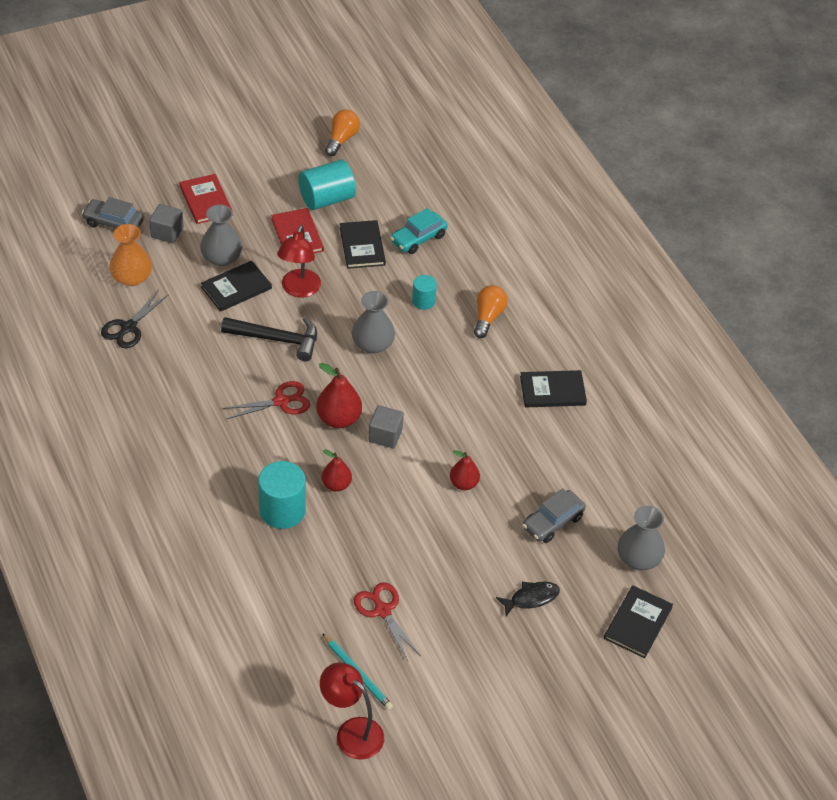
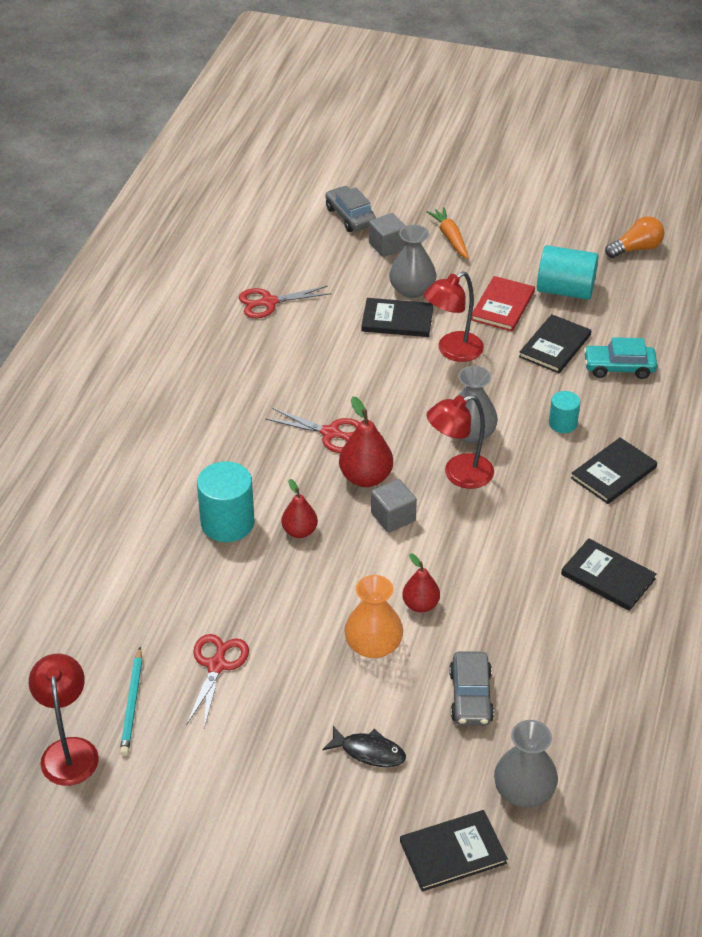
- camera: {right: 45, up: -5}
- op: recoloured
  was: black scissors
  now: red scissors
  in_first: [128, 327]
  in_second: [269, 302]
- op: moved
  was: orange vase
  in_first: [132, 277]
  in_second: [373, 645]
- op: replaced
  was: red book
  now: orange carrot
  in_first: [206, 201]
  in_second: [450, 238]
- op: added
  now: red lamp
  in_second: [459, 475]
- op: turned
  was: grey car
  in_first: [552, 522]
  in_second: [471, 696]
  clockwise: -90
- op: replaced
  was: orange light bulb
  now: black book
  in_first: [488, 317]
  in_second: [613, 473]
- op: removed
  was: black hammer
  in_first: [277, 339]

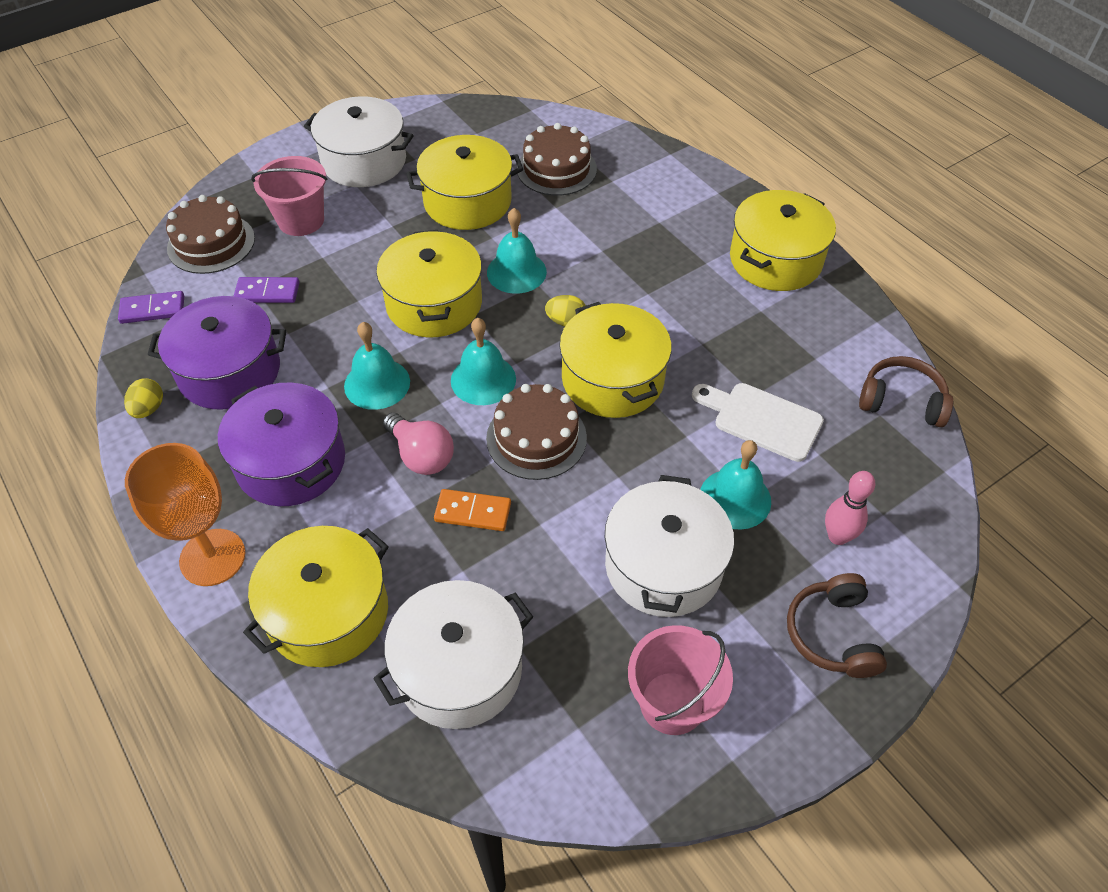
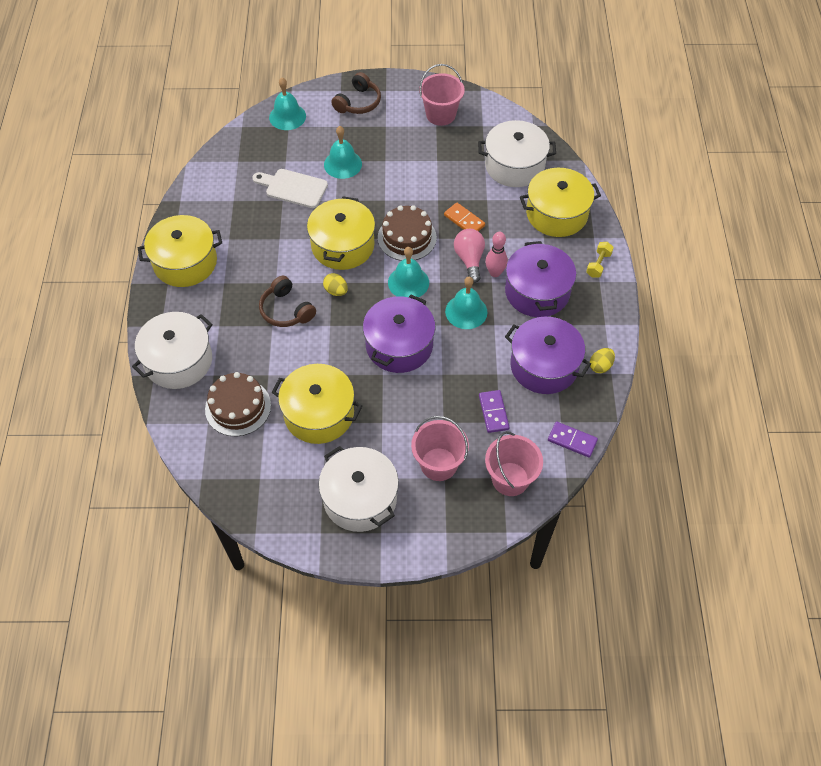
- camera: {right: -145, up: 5}
- op: moved
  was: white pot
  in_first: [663, 565]
  in_second: [178, 361]
- op: turned
  was: white cutting board
  in_first: [762, 419]
  in_second: [293, 188]
  clockwise: 135
- op: moved
  was: brown headphones
  in_first: [901, 401]
  in_second: [286, 310]
- op: moved
  was: turquoise bell
  in_first: [516, 272]
  in_second: [287, 116]
- op: recoloured
  was: yellow pot
  now: purple pot
  in_first: [434, 303]
  in_second: [399, 345]
- op: turned
  was: purple domino
  in_first: [267, 292]
  in_second: [493, 412]
  clockwise: 45
- op: moved
  was: pink bowling pin
  in_first: [837, 536]
  in_second: [495, 273]
- op: replaced
  was: brown cake
  now: pink bucket
  in_first: [211, 243]
  in_second: [510, 479]
- op: replaced
  was: orange goblet
  now: yellow dumbbell
  in_first: [212, 557]
  in_second: [598, 264]

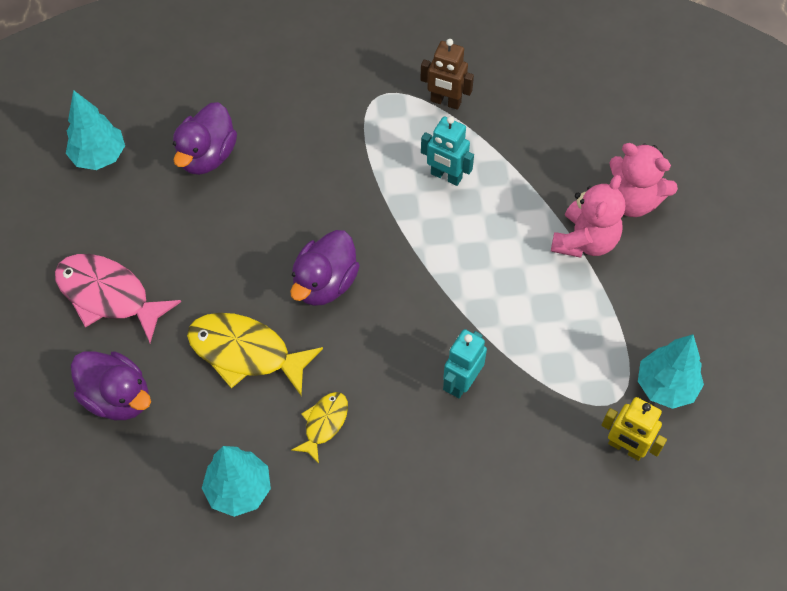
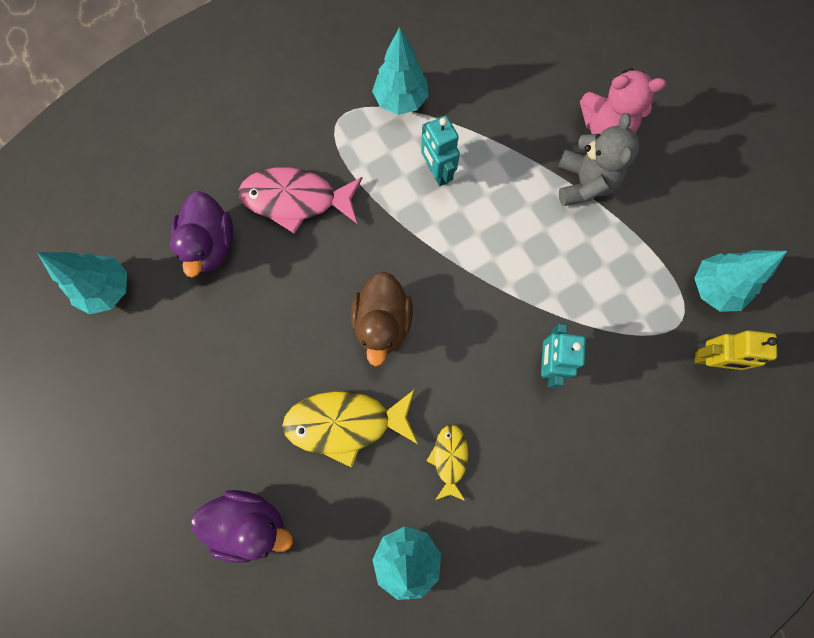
- camera: {right: -25, up: 15}
- op: moved
  was: pink fish
  in_first: [109, 296]
  in_second: [296, 200]
- op: recoloured
  was: purple duck
  now: brown duck
  in_first: [325, 283]
  in_second: [382, 323]
- op: replaced
  was: brown robot
  now: turquoise tree
  in_first: [445, 102]
  in_second: [401, 100]
- op: turned
  was: turquoise robot
  in_first: [446, 176]
  in_second: [437, 172]
  clockwise: 60
- op: recoloured
  was: pink teddy bear
  now: grey teddy bear
  in_first: [585, 241]
  in_second: [584, 183]

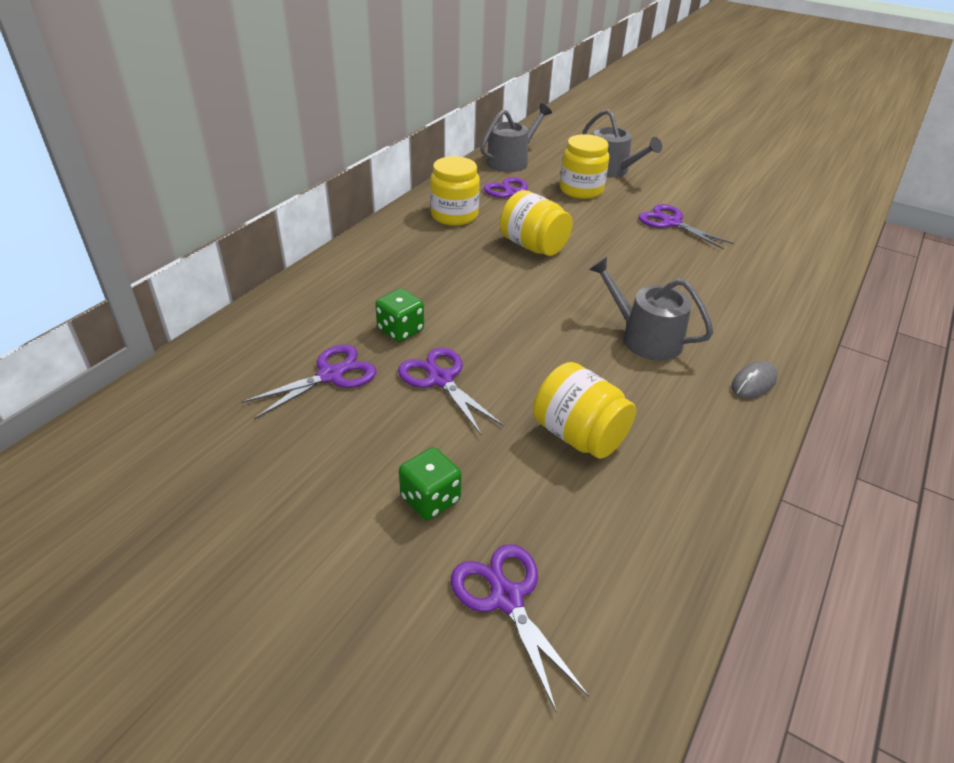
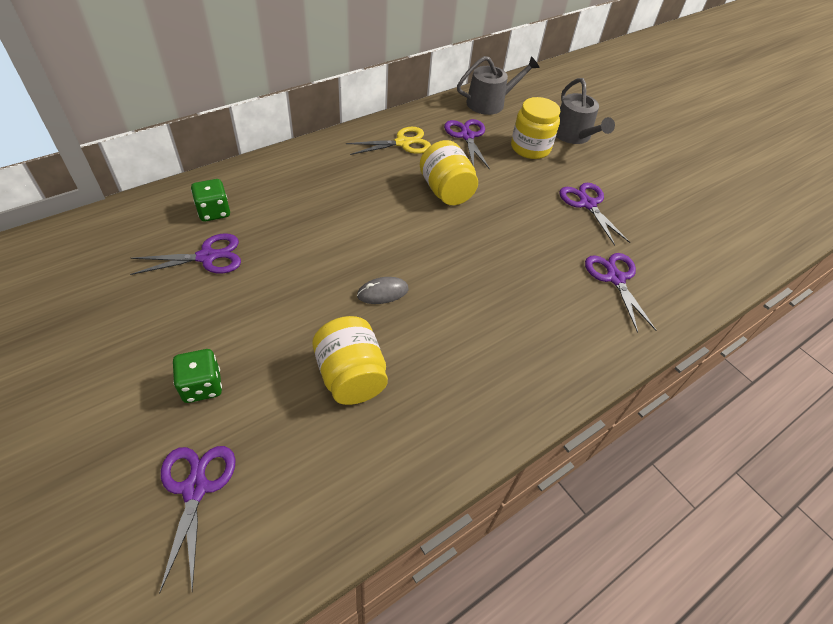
- camera: {right: 20, up: 10}
- op: moved
  was: green dice
  in_first: [400, 330]
  in_second: [214, 212]
- op: replaced
  was: yellow jar
  now: yellow scissors
  in_first: [454, 215]
  in_second: [402, 143]
- op: moved
  was: grey mouse
  in_first: [753, 382]
  in_second: [382, 292]
- op: moved
  was: purple scissors
  in_first: [440, 379]
  in_second: [615, 278]
- op: removed
  was: grey watering can
  in_first: [644, 337]

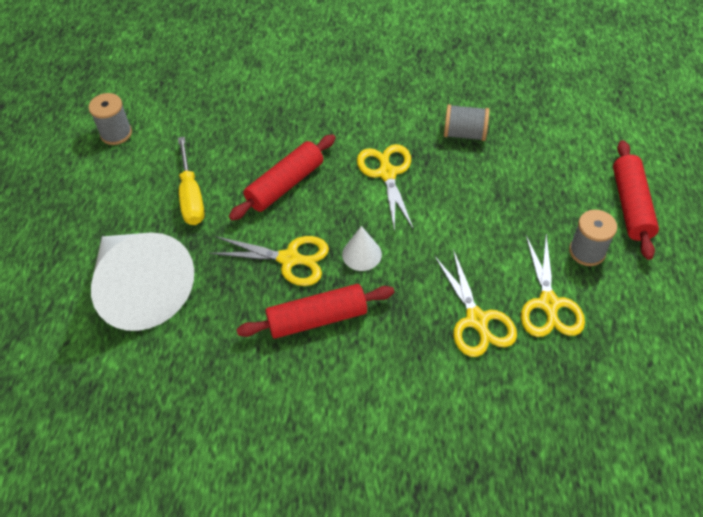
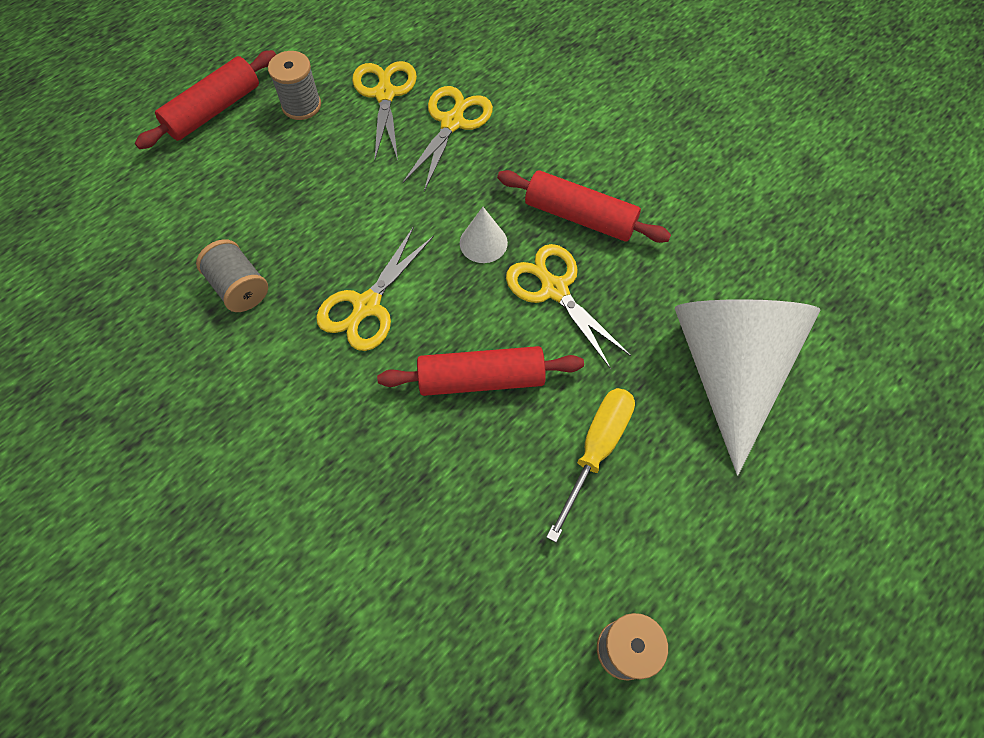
- camera: {right: -140, up: 10}
- op: turned
  was: yellow scissors
  in_first: [549, 304]
  in_second: [385, 94]
  clockwise: -45

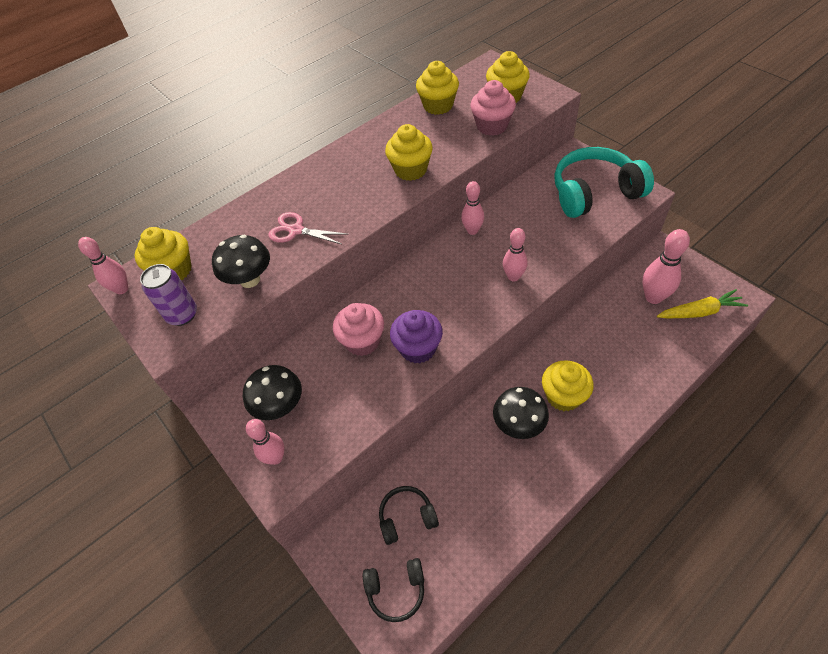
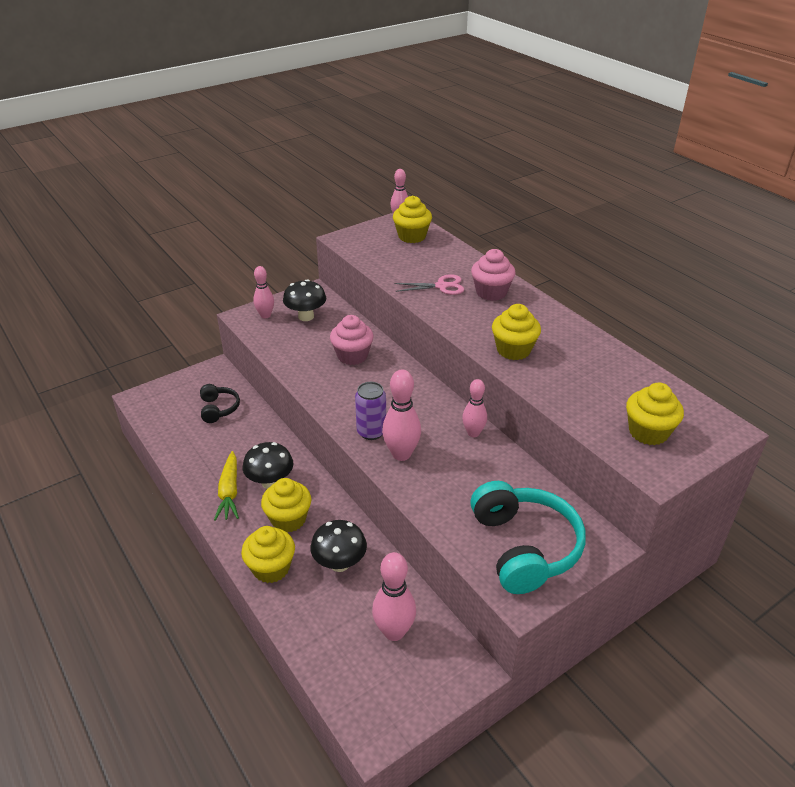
- camera: {right: 90, up: -15}
- op: moved
  was: yellow carrot
  in_first: [699, 312]
  in_second: [229, 492]
- op: moved
  was: yellow cupcake
  in_first: [438, 106]
  in_second: [271, 568]
- op: moved
  was: black mushroom
  in_first: [250, 280]
  in_second: [340, 563]
- op: moved
  was: purple can
  in_first: [182, 315]
  in_second: [371, 432]
- op: resized
  was: pink bowling pin
  in_first: [513, 277]
  in_second: [401, 454]
  ratio: 1.5
- op: turned
  was: pink scissors
  in_first: [296, 230]
  in_second: [441, 286]
  clockwise: 60
- op: moved
  was: pink cupcake
  in_first: [492, 126]
  in_second: [491, 292]
- op: removed
  was: black headphones
  in_first: [396, 590]
- op: removed
  was: purple cupcake
  in_first: [418, 348]

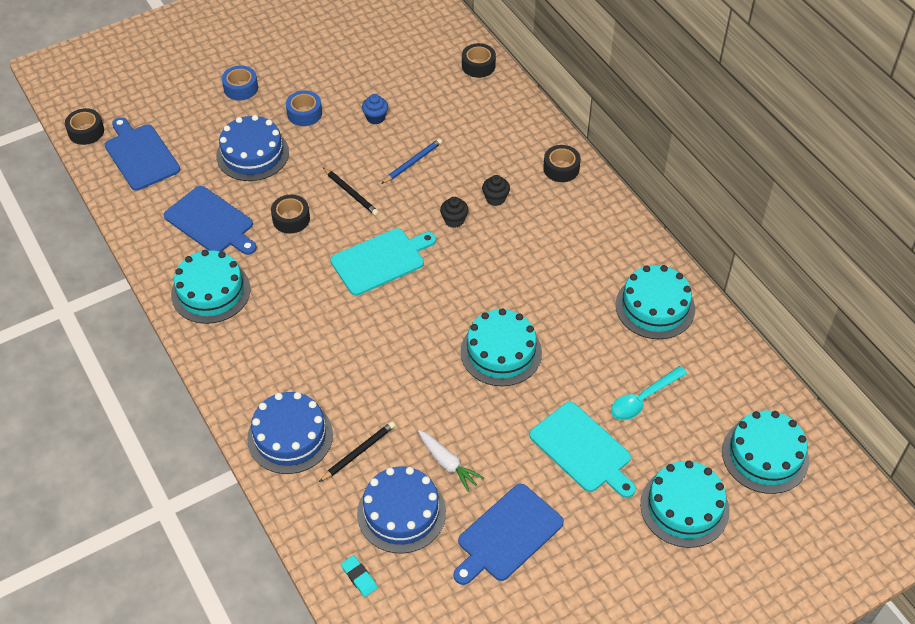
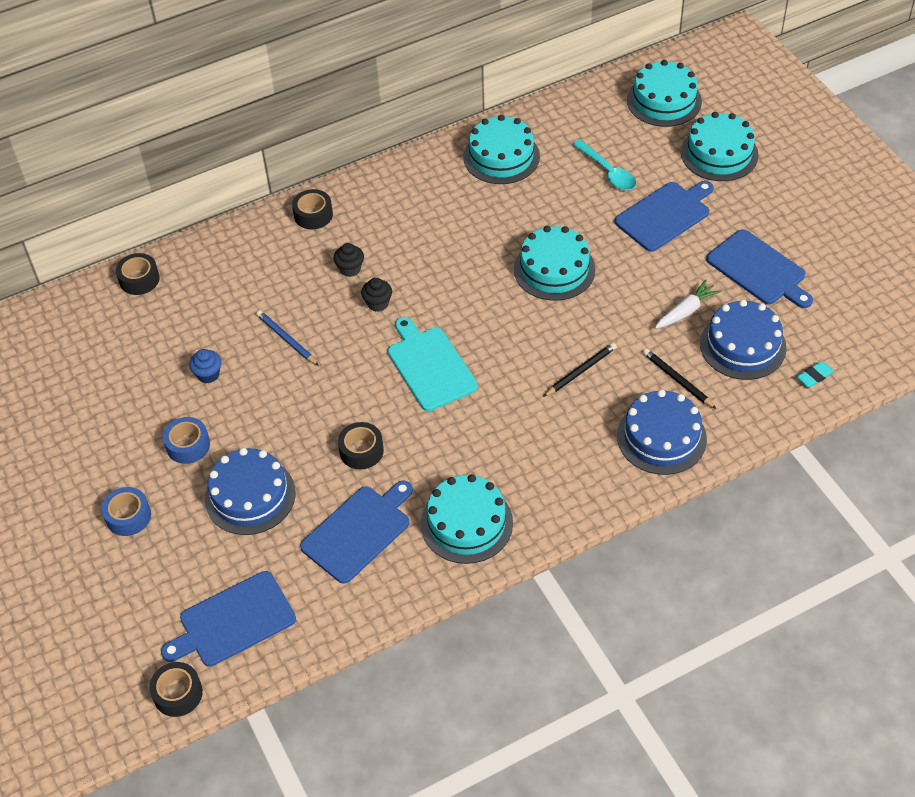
- camera: {right: -85, up: 0}
- op: moved
  was: black pencil
  in_first: [351, 193]
  in_second: [580, 371]
- op: recoloured
  was: turquoise cutting board
  now: blue cutting board
  in_first: [583, 450]
  in_second: [665, 215]

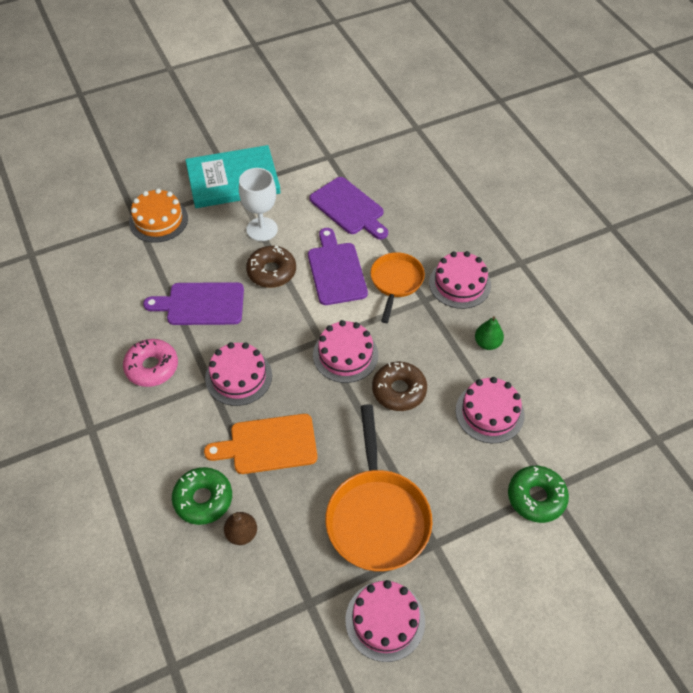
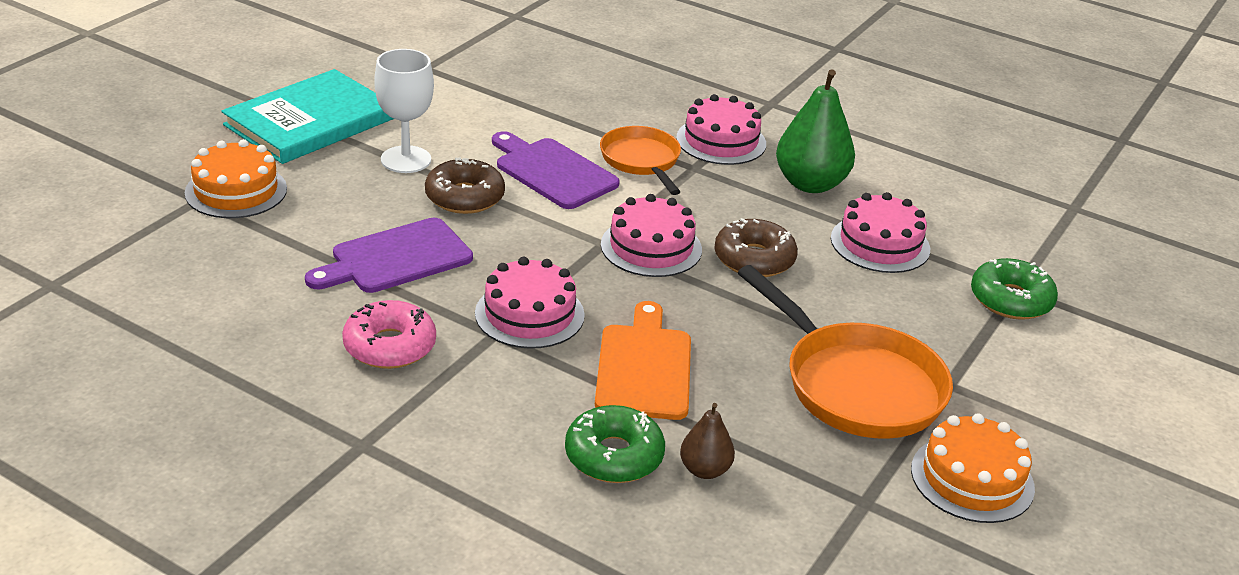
- camera: {right: -35, up: -20}
- op: turned
  was: orange cutting board
  in_first: [268, 444]
  in_second: [644, 367]
  clockwise: 135
- op: resized
  was: green pear
  in_first: [487, 343]
  in_second: [810, 184]
  ratio: 1.89
- op: recoloured
  was: pink cake
  now: orange cake
  in_first: [385, 620]
  in_second: [972, 478]
- op: removed
  was: purple cutting board
  in_first: [349, 208]

